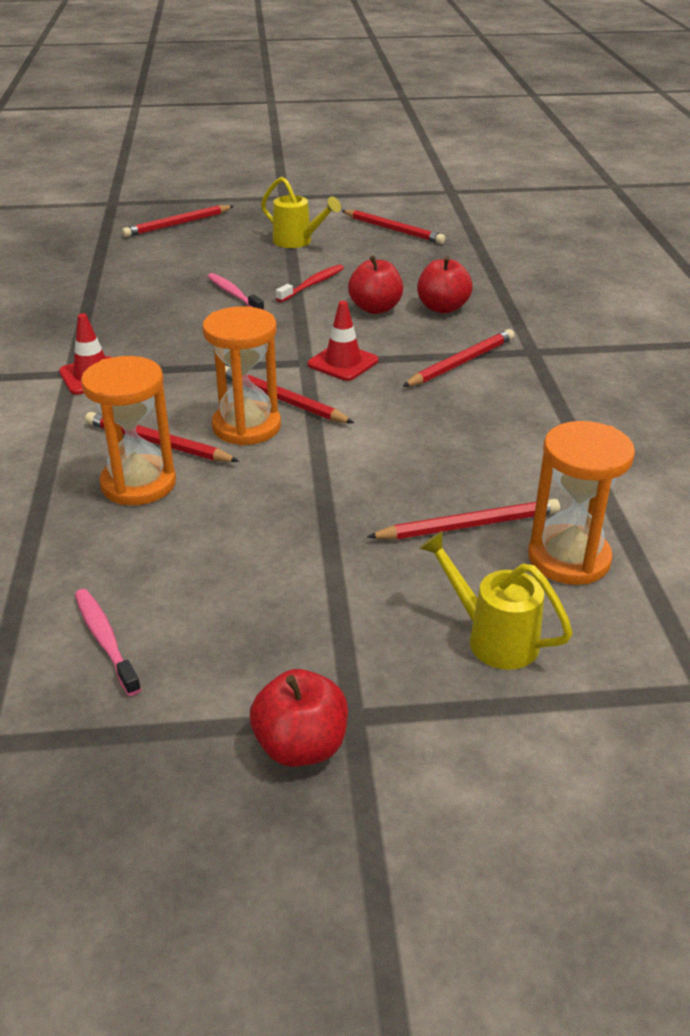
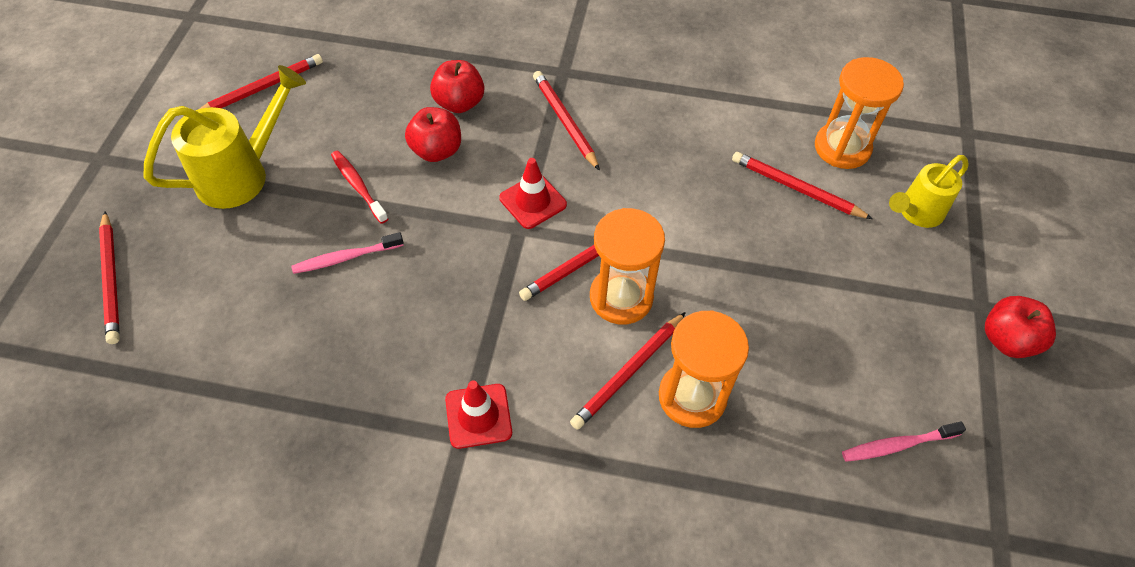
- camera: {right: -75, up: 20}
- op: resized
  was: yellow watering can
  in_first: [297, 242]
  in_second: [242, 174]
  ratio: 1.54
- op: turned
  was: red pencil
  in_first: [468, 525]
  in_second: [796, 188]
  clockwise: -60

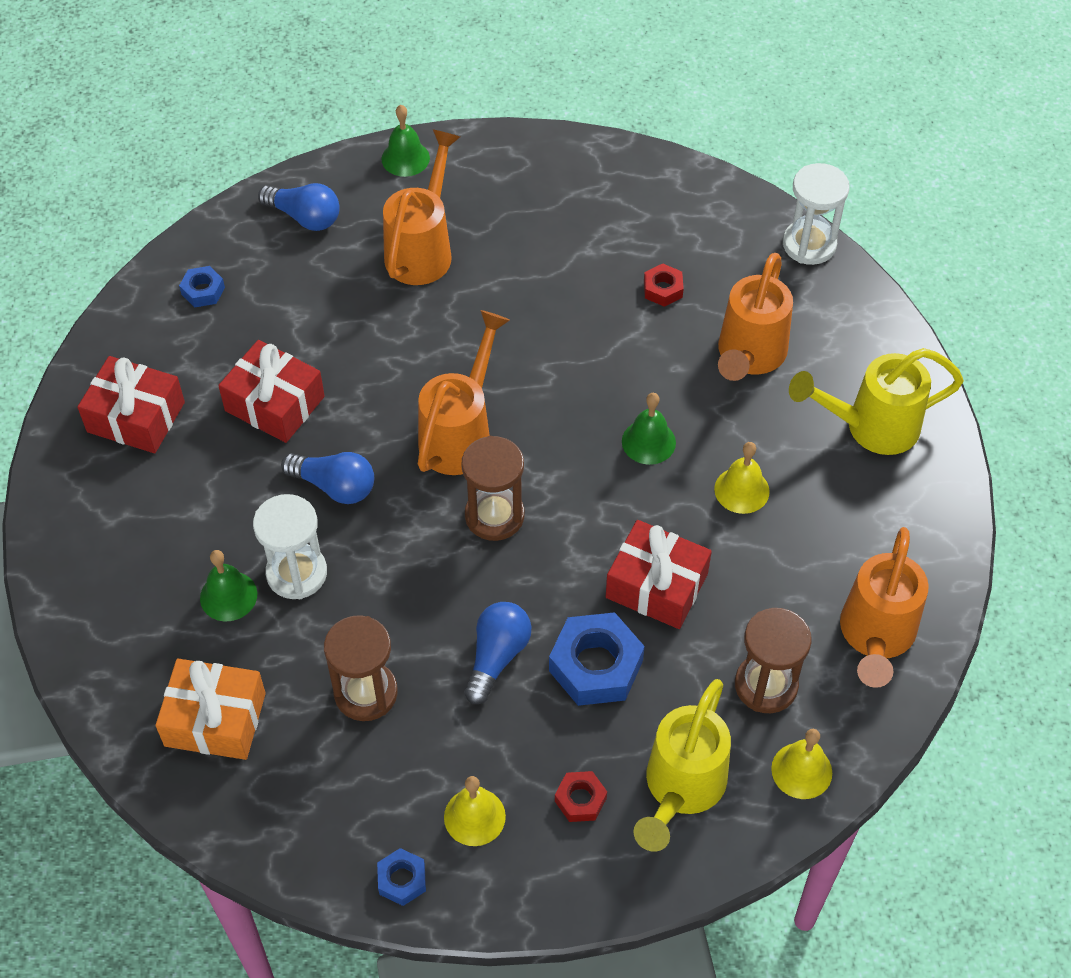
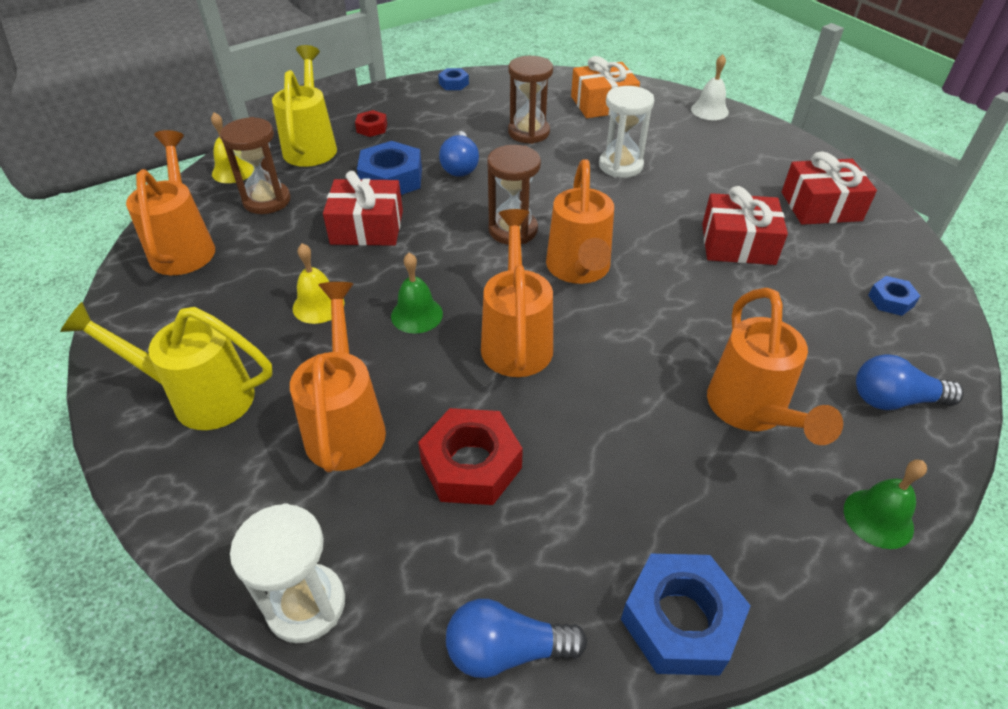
- camera: {right: 155, up: -10}
- op: turned
  was: yellow watering can
  in_first: [870, 427]
  in_second: [199, 397]
  clockwise: -135
- op: resized
  was: red nut
  in_first: [663, 289]
  in_second: [471, 465]
  ratio: 1.9
- op: moved
  was: blue light bulb
  in_first: [334, 486]
  in_second: [507, 650]
- op: added
  now: orange watering can
  in_second: [516, 338]
- op: added
  now: blue nut
  in_second: [680, 621]
- op: added
  now: white bell
  in_second: [709, 110]
- op: removed
  was: green bell
  in_first: [228, 596]
- op: removed
  was: yellow bell
  in_first: [474, 816]

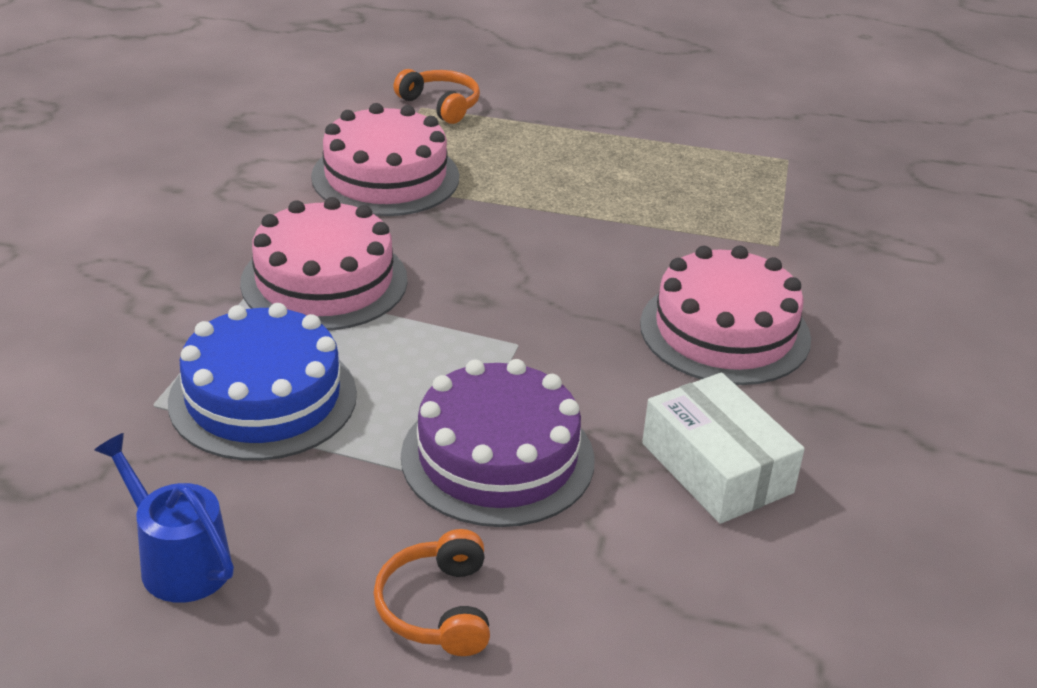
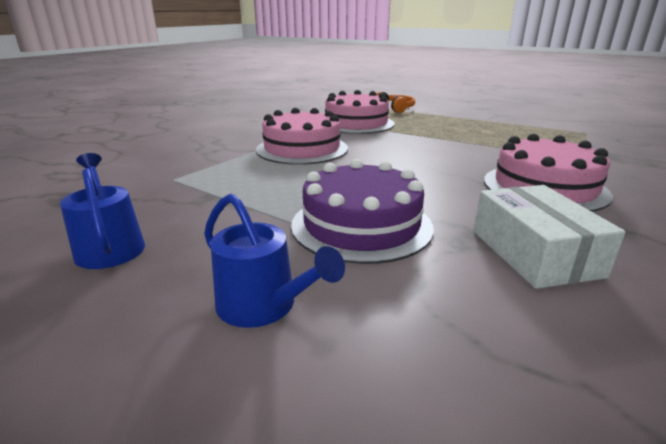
- camera: {right: 20, up: -10}
- op: replaced
  was: orange headphones
  now: blue watering can
  in_first: [437, 608]
  in_second: [263, 305]
- op: removed
  was: blue cake
  in_first: [263, 398]

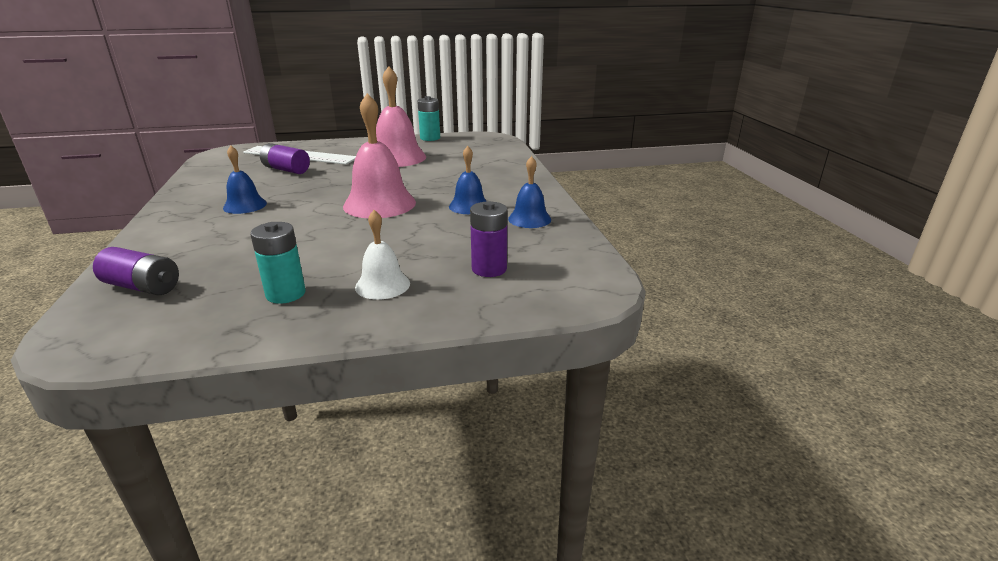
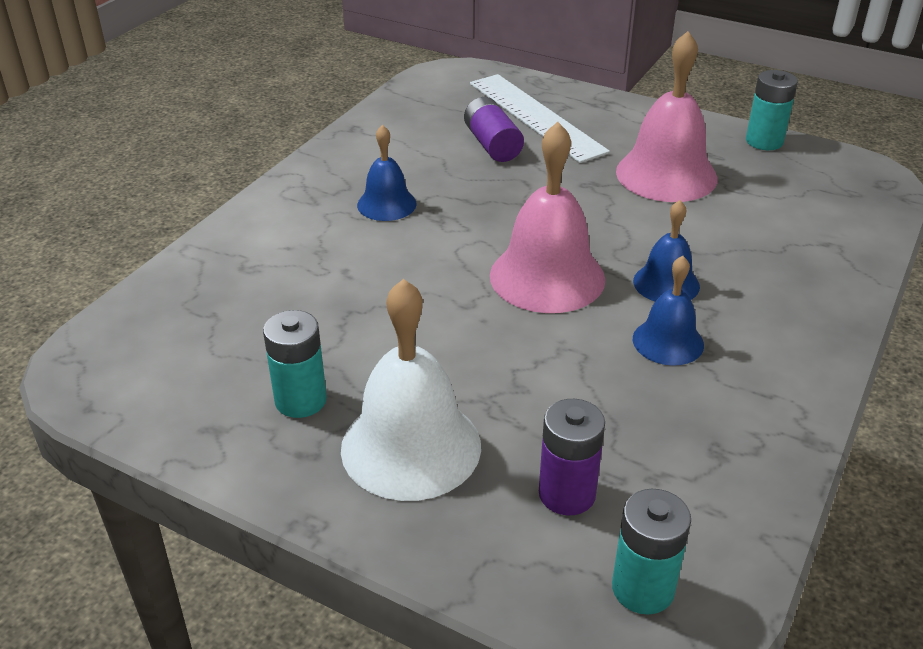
- camera: {right: 40, up: 10}
- op: resized
  was: white bell
  in_first: [382, 285]
  in_second: [411, 446]
  ratio: 1.76
- op: added
  now: turquoise battery
  in_second: [643, 588]
- op: moved
  was: blue bell
  in_first: [529, 219]
  in_second: [666, 283]
- op: removed
  was: purple battery
  in_first: [142, 287]

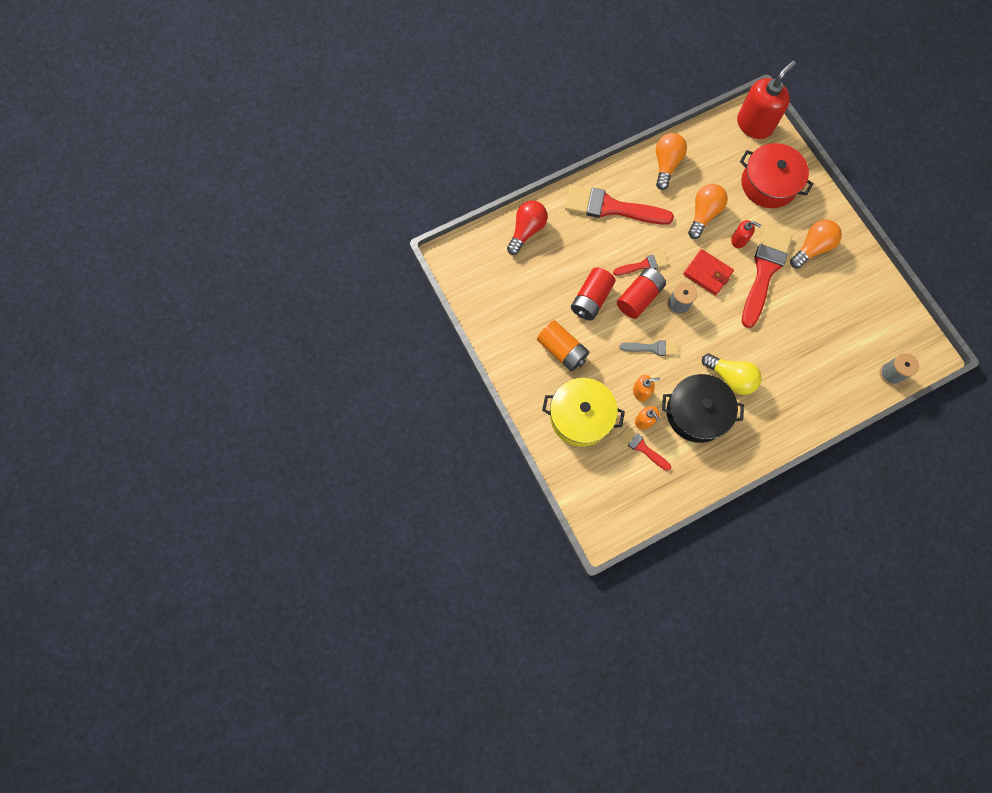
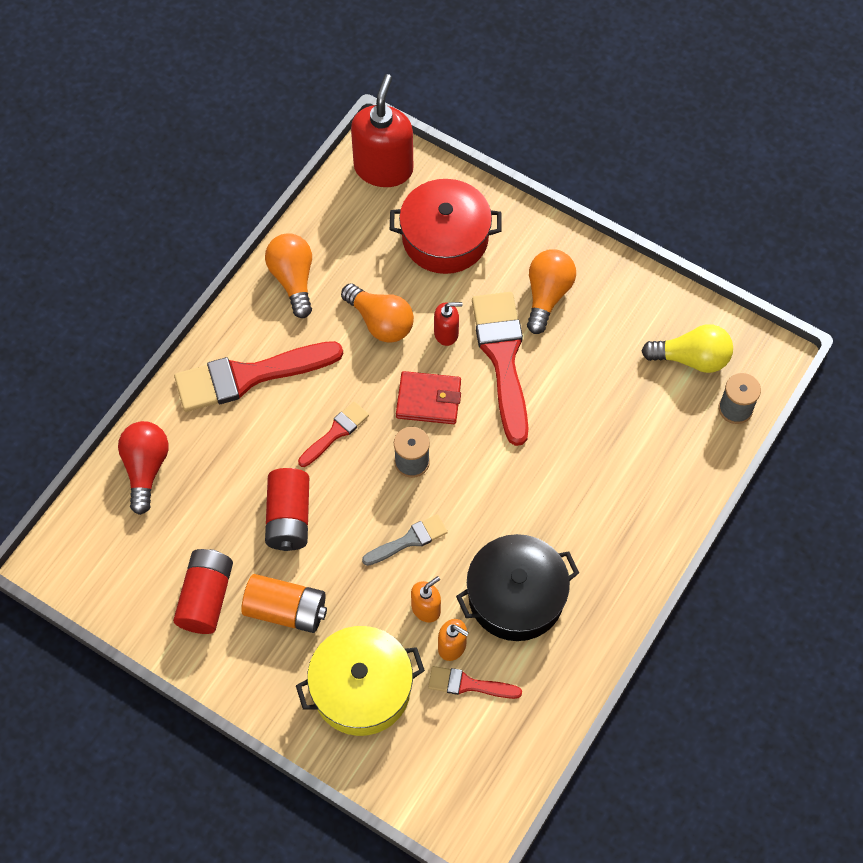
- camera: {right: -30, up: -10}
- op: moved
  was: red battery
  in_first: [639, 298]
  in_second: [206, 598]
- op: turned
  was: orange light bulb
  in_first: [703, 214]
  in_second: [380, 322]
  clockwise: 135
- op: moved
  was: yellow light bulb
  in_first: [730, 378]
  in_second: [691, 358]

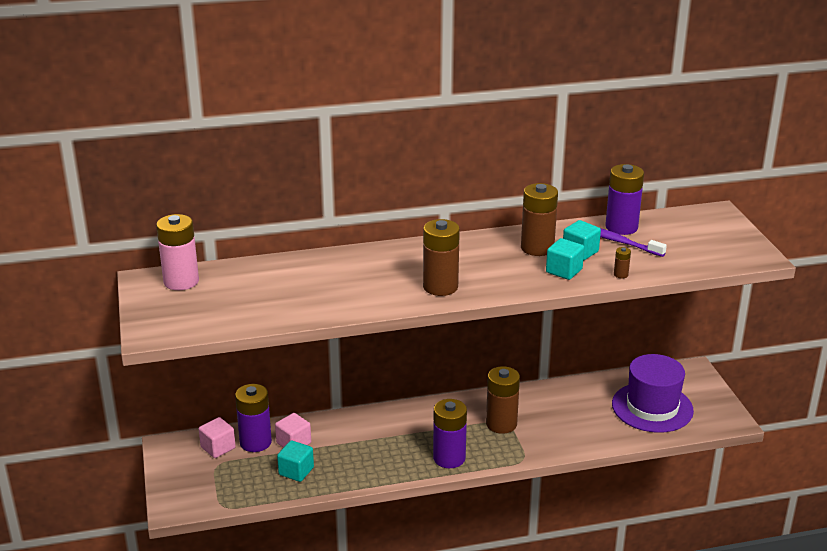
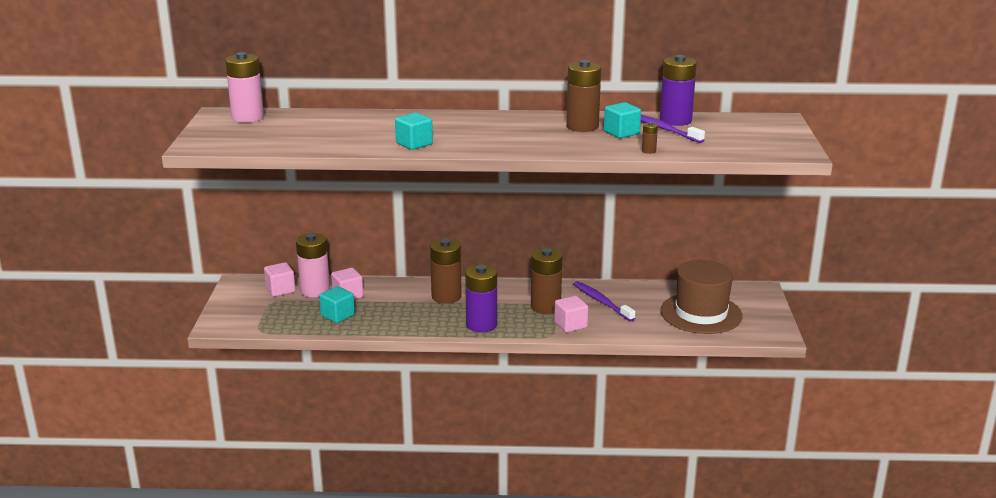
- camera: {right: 15, up: -5}
- op: recoloured
  was: purple battery
  now: pink battery
  in_first: [255, 442]
  in_second: [315, 290]
- op: moved
  was: turquoise cube
  in_first: [564, 271]
  in_second: [414, 144]
- op: moved
  was: brown battery
  in_first: [440, 287]
  in_second: [446, 296]
- op: added
  now: pink cube
  in_second: [570, 325]
- op: added
  now: purple toothbrush
  in_second: [601, 302]
- op: recoloured
  was: purple hat
  now: brown hat
  in_first: [652, 407]
  in_second: [701, 313]

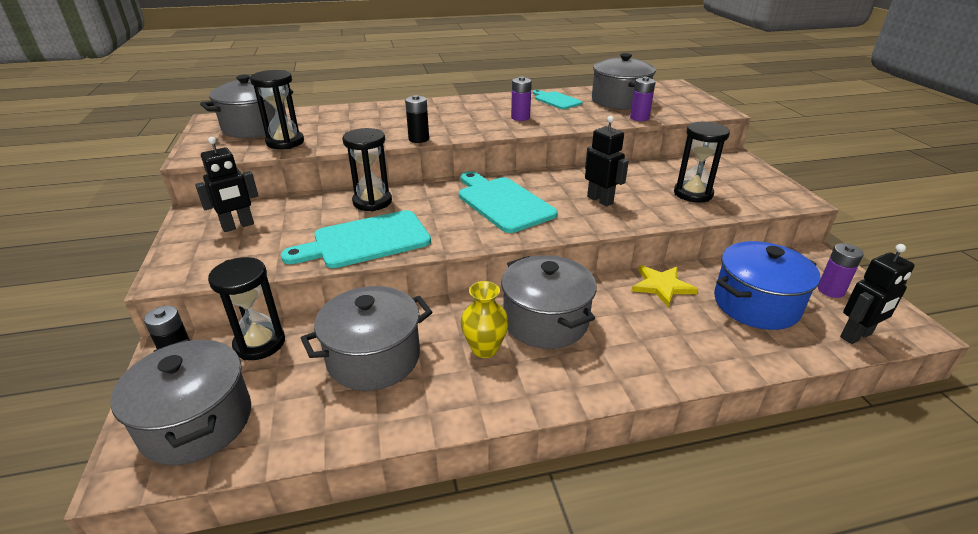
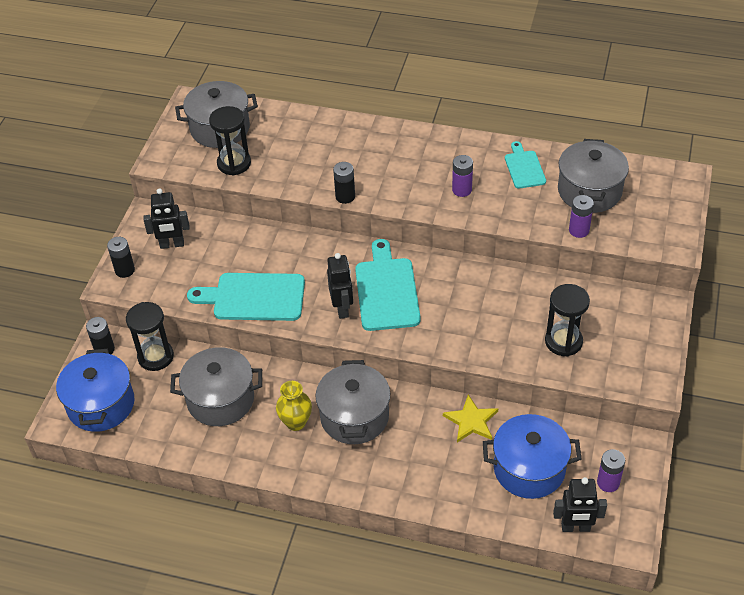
- camera: {right: 30, up: 15}
- op: recoloured
  was: grey pot
  now: blue pot
  in_first: [197, 422]
  in_second: [101, 404]
- op: added
  now: black battery
  in_second: [125, 270]
- op: moved
  was: black robot
  in_first: [600, 200]
  in_second: [342, 308]
- op: removed
  was: black hourglass
  in_first: [372, 202]

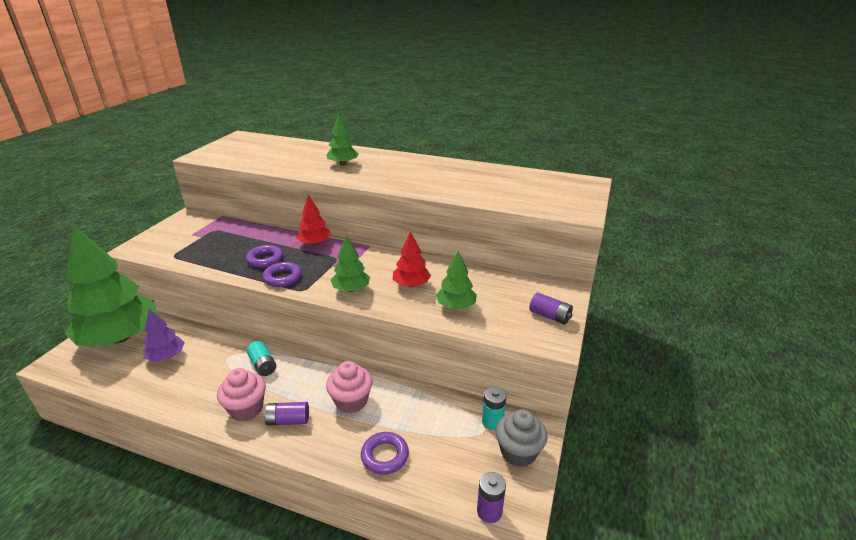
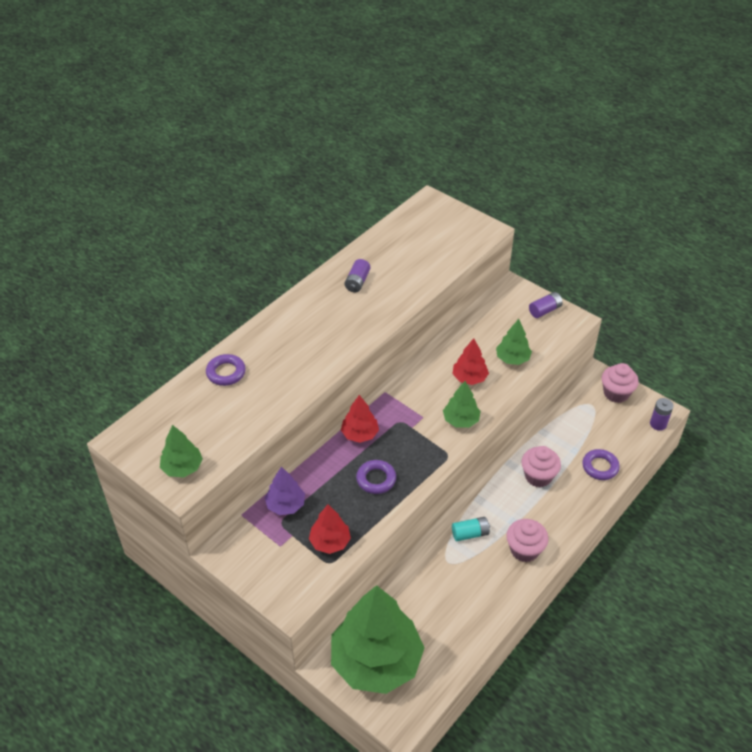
- camera: {right: -70, up: 15}
- op: moved
  was: green tree
  in_first: [343, 164]
  in_second: [182, 467]
- op: moved
  was: purple ring
  in_first: [282, 278]
  in_second: [226, 373]
- op: moved
  was: purple tree
  in_first: [166, 356]
  in_second: [285, 505]
- op: added
  now: red tree
  in_second: [330, 542]
- op: moved
  was: purple battery
  in_first: [288, 420]
  in_second: [357, 282]
- op: recoloured
  was: grey cupcake
  now: pink cupcake
  in_first: [518, 452]
  in_second: [616, 393]
- op: removed
  was: turquoise battery
  in_first: [492, 422]

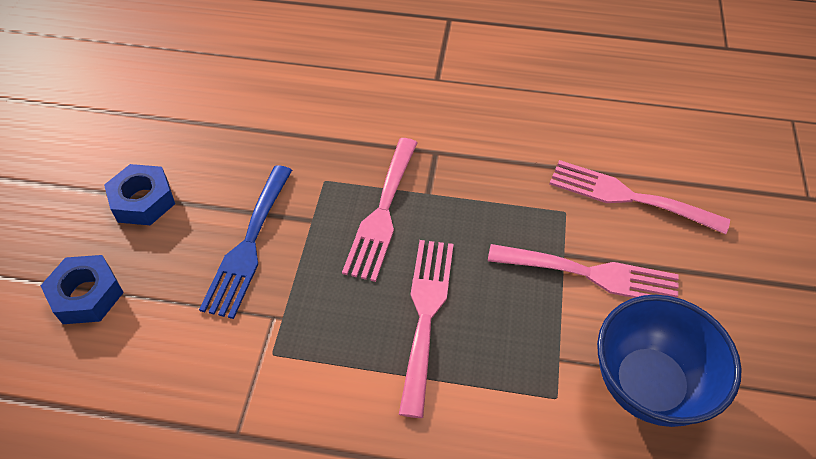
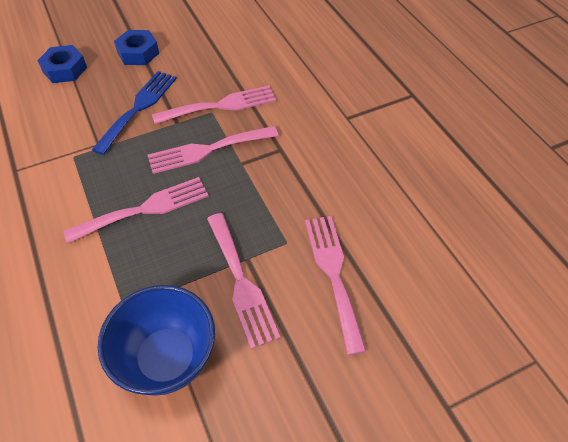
- camera: {right: 55, up: 0}
- op: turned
  was: blue fork
  in_first: [248, 246]
  in_second: [138, 108]
  clockwise: 135
- op: added
  now: pink fork
  in_second: [221, 105]

